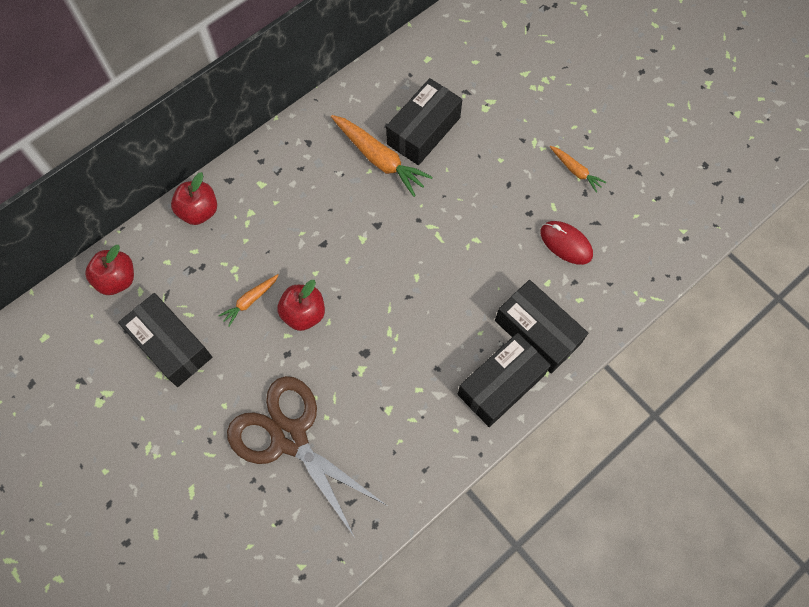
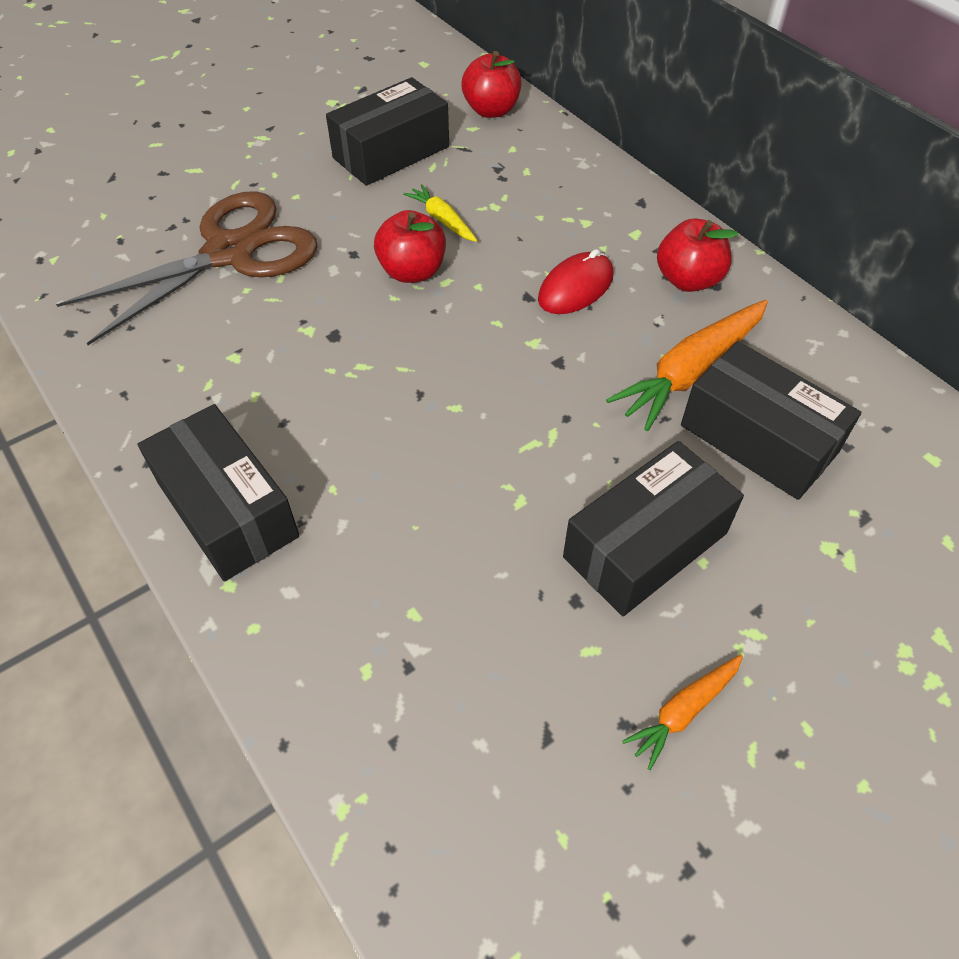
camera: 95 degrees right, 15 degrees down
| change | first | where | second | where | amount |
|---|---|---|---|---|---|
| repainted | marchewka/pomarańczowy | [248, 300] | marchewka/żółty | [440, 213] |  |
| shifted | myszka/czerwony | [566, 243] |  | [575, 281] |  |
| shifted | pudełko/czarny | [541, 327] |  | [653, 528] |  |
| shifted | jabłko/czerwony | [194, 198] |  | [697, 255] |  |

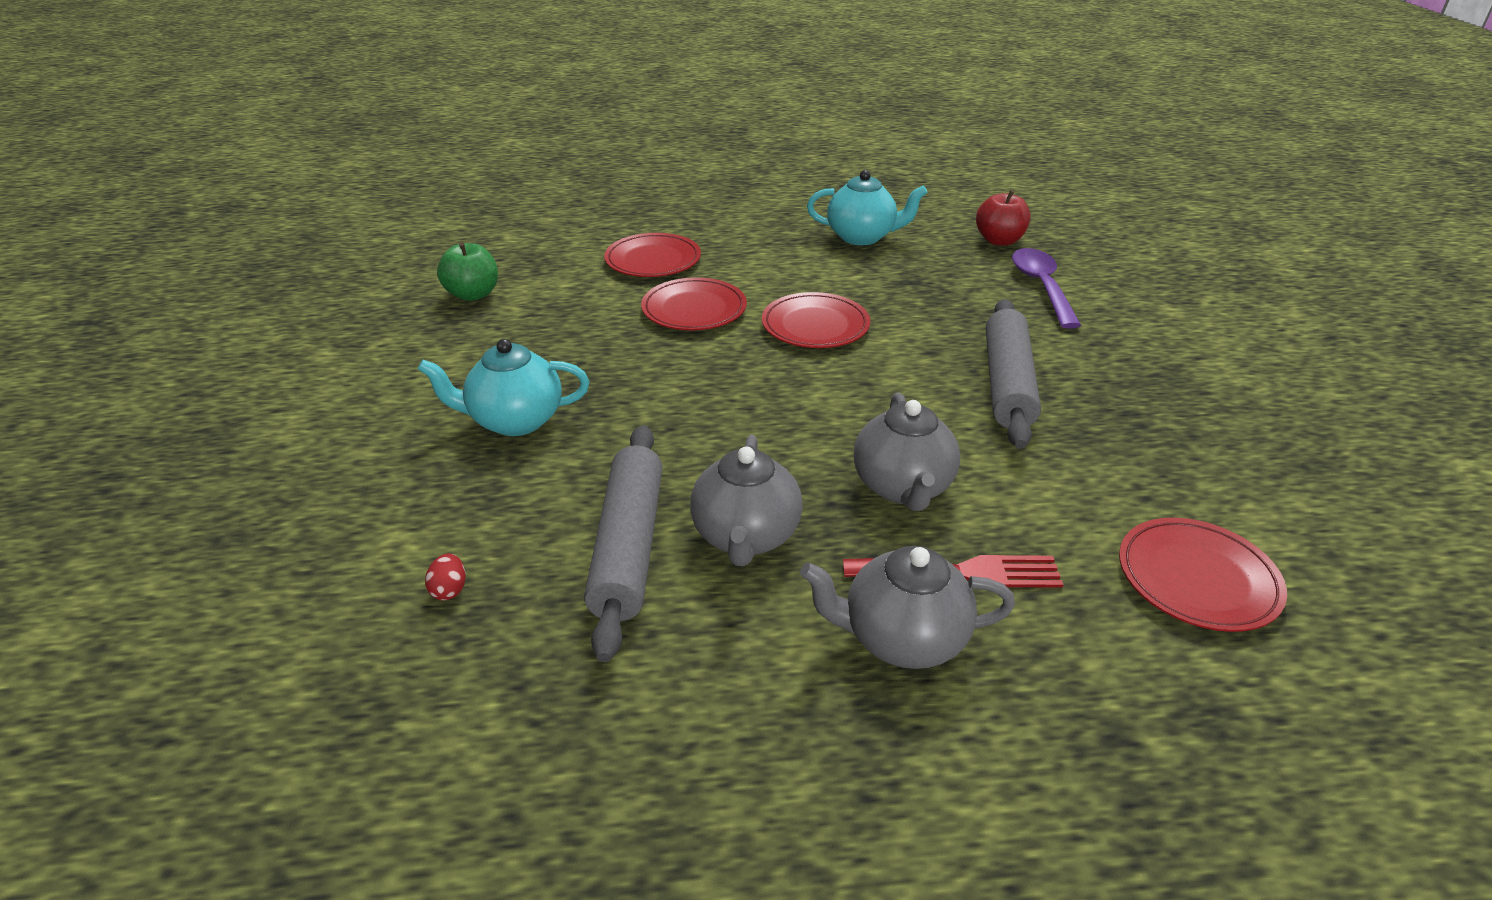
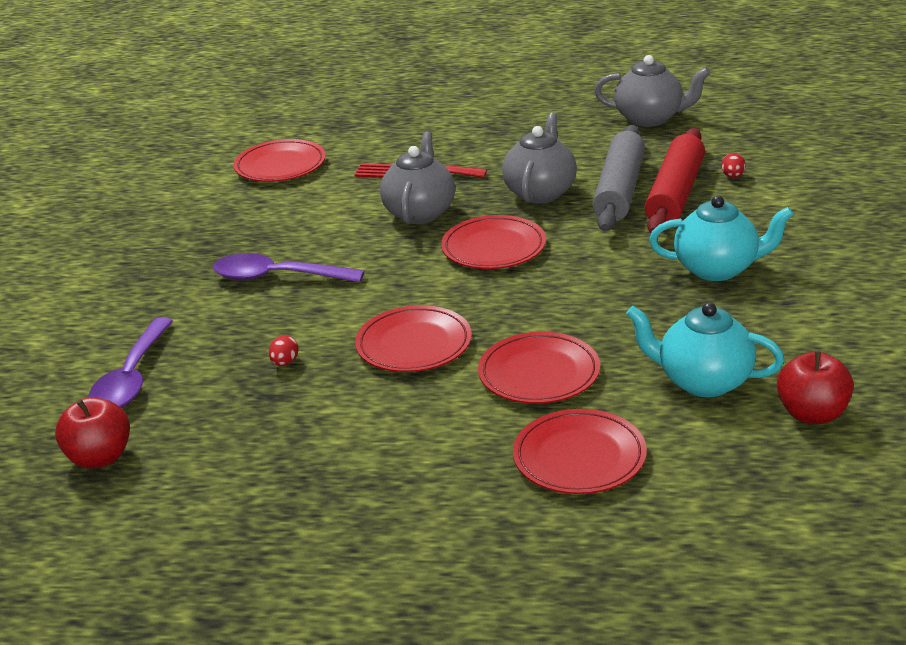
camera: 165 degrees left, 5 degrees down
| change | first | where | second | where | amount |
|---|---|---|---|---|---|
| swapped | wałek do ciasta/szary | [1013, 374] | łyżka/fioletowy | [288, 268] |  |
| new |  |  | jajko/czerwony | [284, 350] |  |
| new |  |  | talerz/czerwony | [493, 242] |  |
| shifted | imbryk/szary | [907, 607] |  | [652, 91] |  |
| shifted | imbryk/turkusowy | [867, 207] |  | [705, 349] |  |
| new |  |  | wałek do ciasta/czerwony | [675, 180] |  |
| repainted | jabłko/zielony | [467, 271] | jabłko/czerwony | [815, 387] |  |

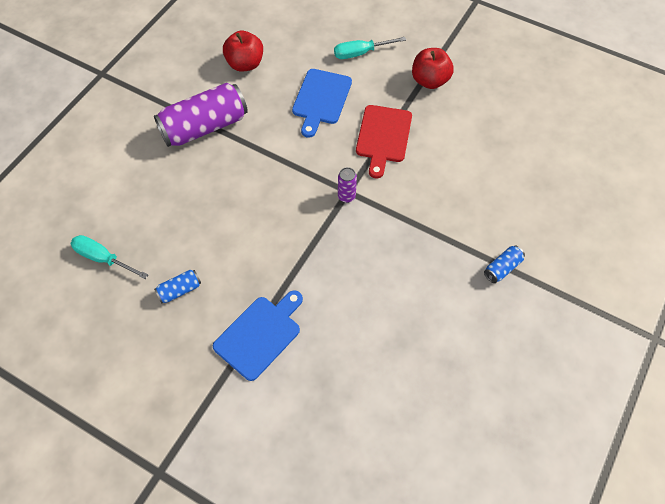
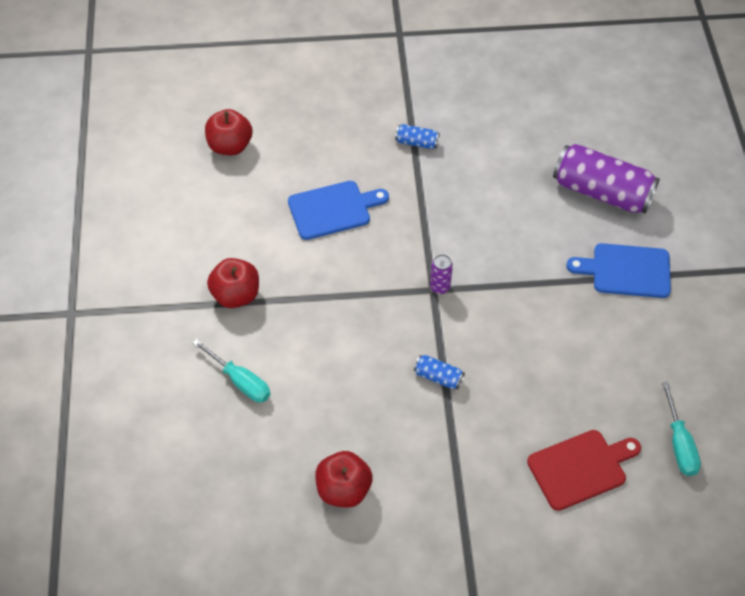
camera: 125 degrees left, 5 degrees down
| change | first | where | second | where | amount |
|---|---|---|---|---|---|
| new |  |  | jabłko/czerwony | [229, 132] |  |
| shifted | deska do krojenia/niebieski | [322, 103] |  | [338, 210] |  |
| shifted | puszka/niebieski | [177, 286] |  | [439, 372] |  |
| shifted | deska do krojenia/czerwony | [384, 141] |  | [584, 470] |  |
| shifted | puszka/fioletowy | [201, 115] |  | [606, 178] |  |

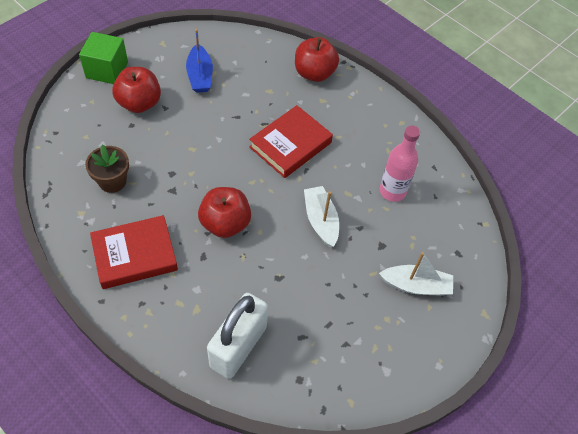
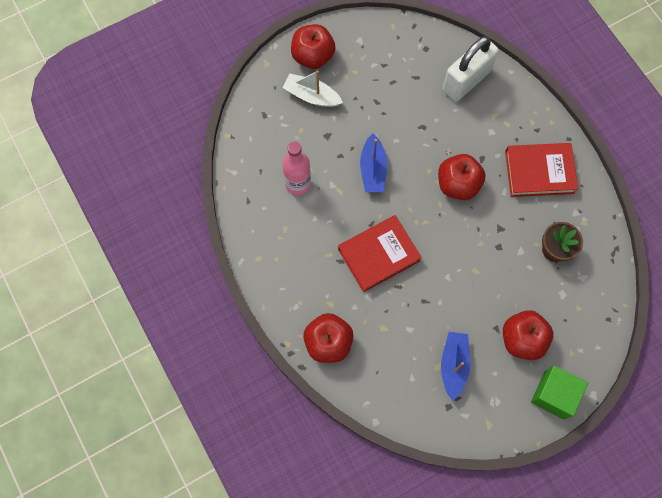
camera: 160 degrees left, 15 degrees up
| change | first | where | second | where | amount |
|---|---|---|---|---|---|
| new |  |  | jabłko/czerwony | [313, 46] |  |
| repainted | łódka/biały | [321, 216] | łódka/niebieski | [373, 162] |  |

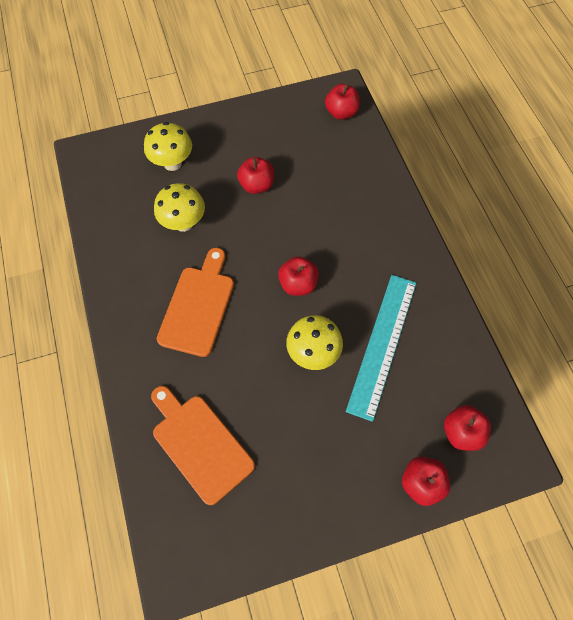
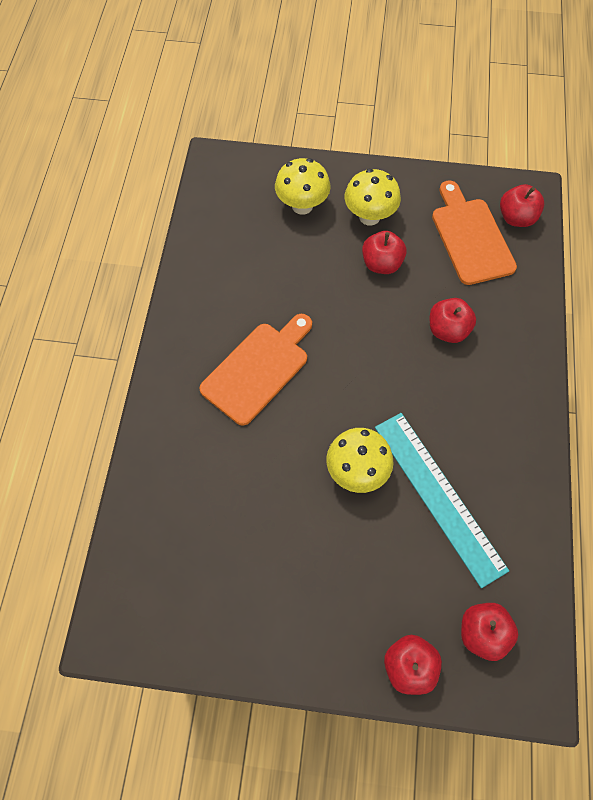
camera: 25 degrees right, 0 degrees up
| change | first | where | second | where | amount |
|---|---|---|---|---|---|
| shifted | grzyb/żółty | [179, 207] |  | [373, 197] |  |
| rotated | linijka/turkusowy | [381, 348] |  | [442, 500] | 75 degrees counterclockwise |
| shifted | jabłko/czerwony | [298, 276] |  | [453, 320] |  |
| shifted | deska do krojenia/pomarańczowy | [203, 445] |  | [474, 233] |  |

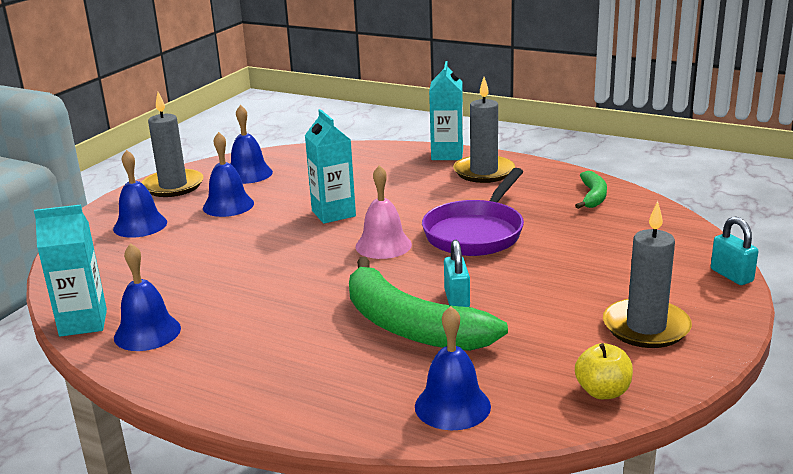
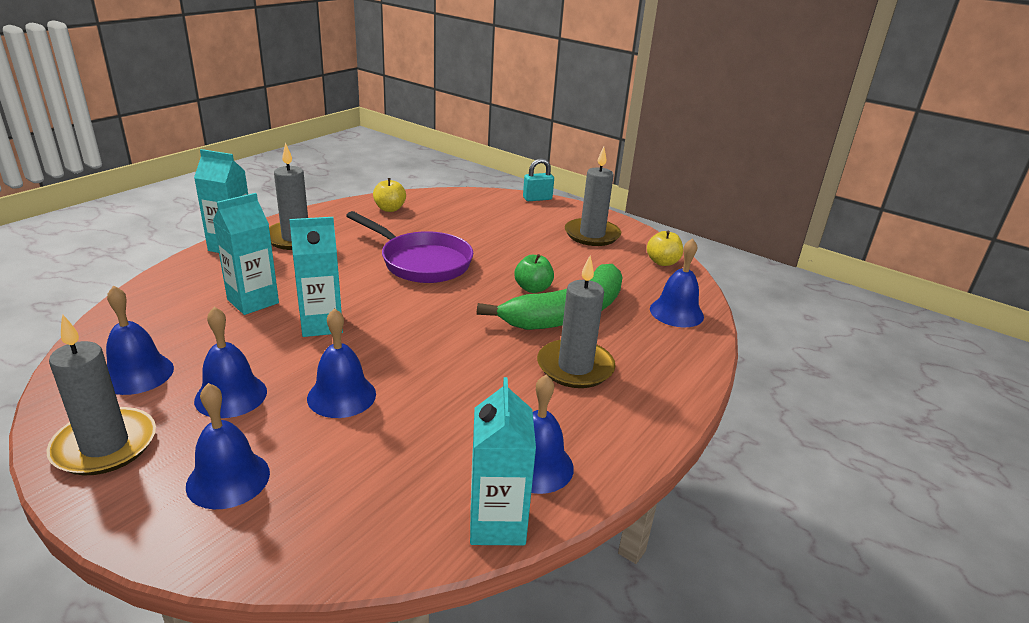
camera: 85 degrees left, 5 degrees up
| change | first | where | second | where | amount |
|---|---|---|---|---|---|
| new |  |  | karton mleka/turkusowy | [246, 254] |  |
| new |  |  | dzwonek/niebieski | [341, 363] |  |
| swapped | banan/zielony | [591, 190] | jabłko/żółty | [389, 195] |  |
| swapped | kłódka/turkusowy | [457, 273] | jabłko/zielony | [534, 273] |  |
| new |  |  | świeca/szary | [576, 322] |  |
| gone | dzwonek/różowy | [383, 212] |  |  |  |

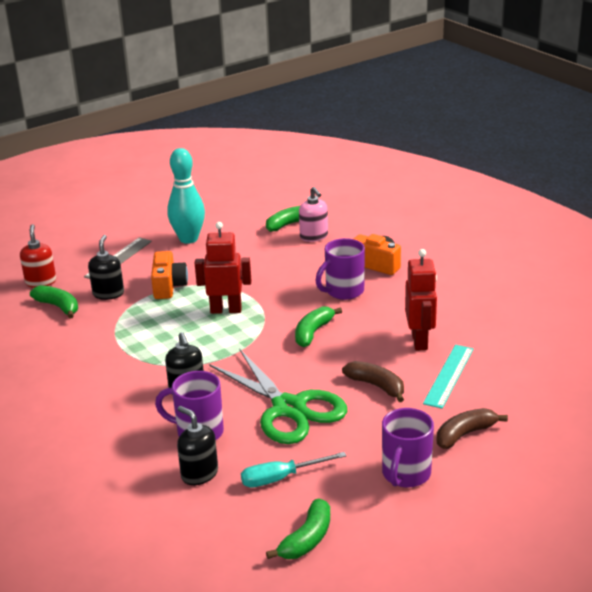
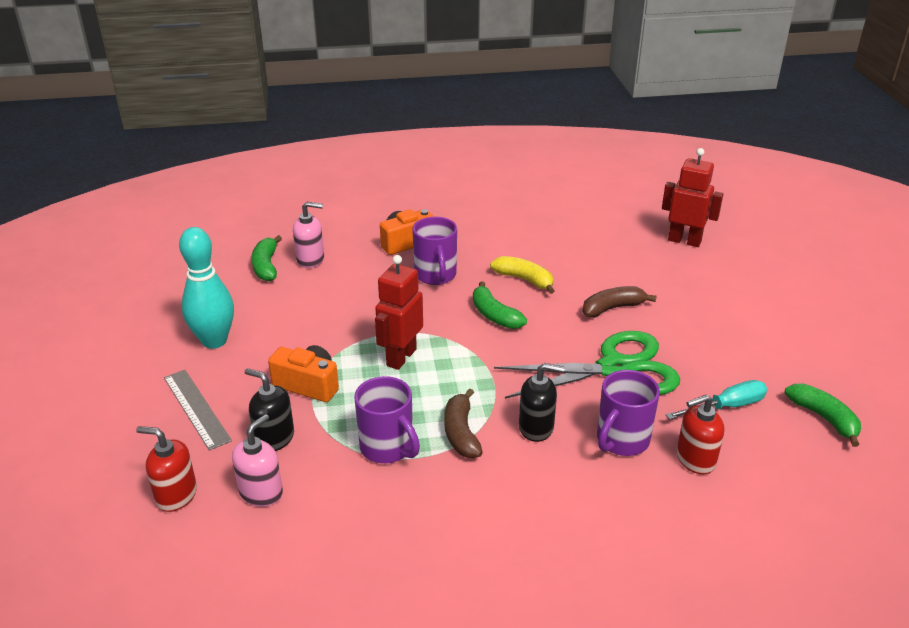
camera: 65 degrees left, 5 degrees up
| change | first | where | second | where | amount |
|---|---|---|---|---|---|
| swapped | banan/zielony | [54, 302] | dozownik mydła/różowy | [257, 460] |  |
| shifted | kubek/fioletowy | [408, 448] |  | [387, 419] |  |
| shifted | banan/brązowy | [472, 428] |  | [463, 423] |  |
| new |  |  | banan/żółty | [522, 275] |  |
| shifted | robot/czerwony | [421, 300] |  | [692, 197] |  |
| rotated | śrubokręt/turkusowy | [294, 470] |  | [716, 400] | 120 degrees counterclockwise |
| repainted | dozownik mydła/czarny | [197, 445] | dozownik mydła/czerwony | [700, 434] |  |
| gone | linijka/turkusowy | [448, 377] |  |  |  |

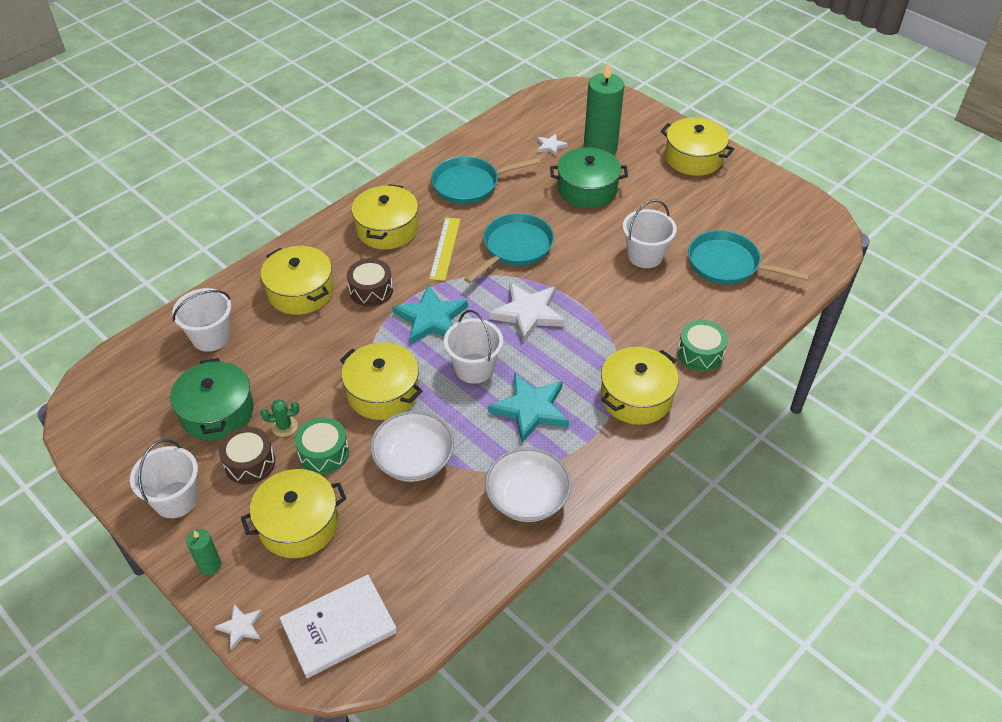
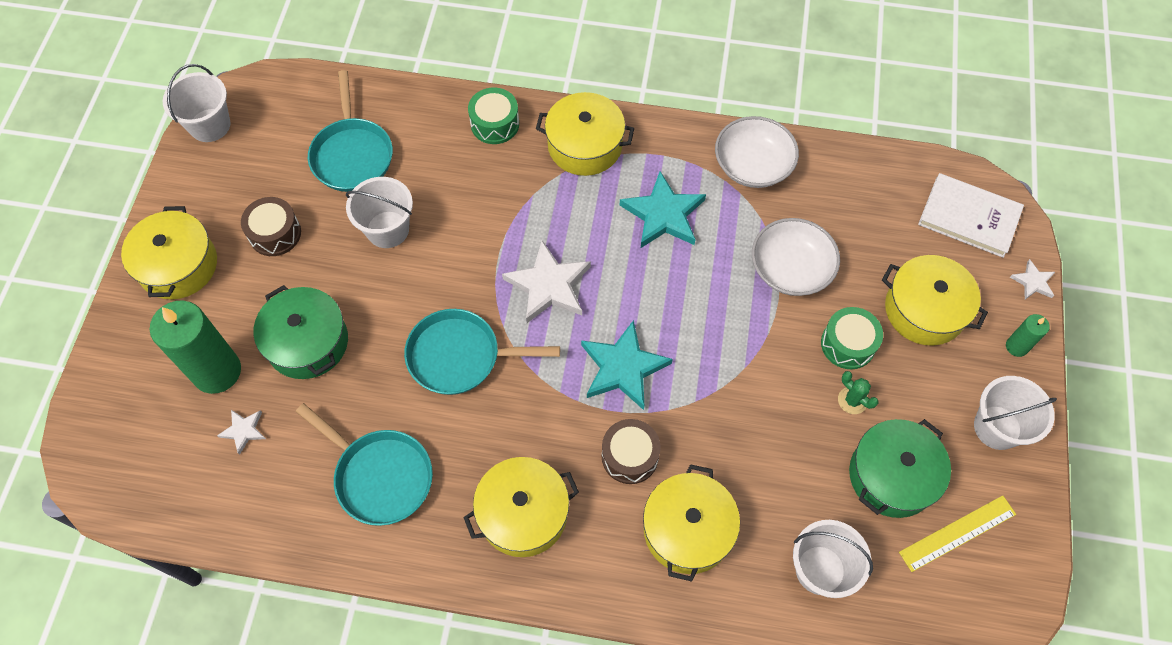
camera: 125 degrees left, 15 degrees up
| change | first | where | second | where | amount |
|---|---|---|---|---|---|
| shifted | wiadro/biały | [473, 347] |  | [196, 103] |  |
| shifted | bęben/brązowy | [247, 455] |  | [271, 226] |  |
| shifted | linijka/żółty | [445, 249] |  | [957, 533] |  |
| gone | garnek/żółty | [381, 381] |  |  |  |

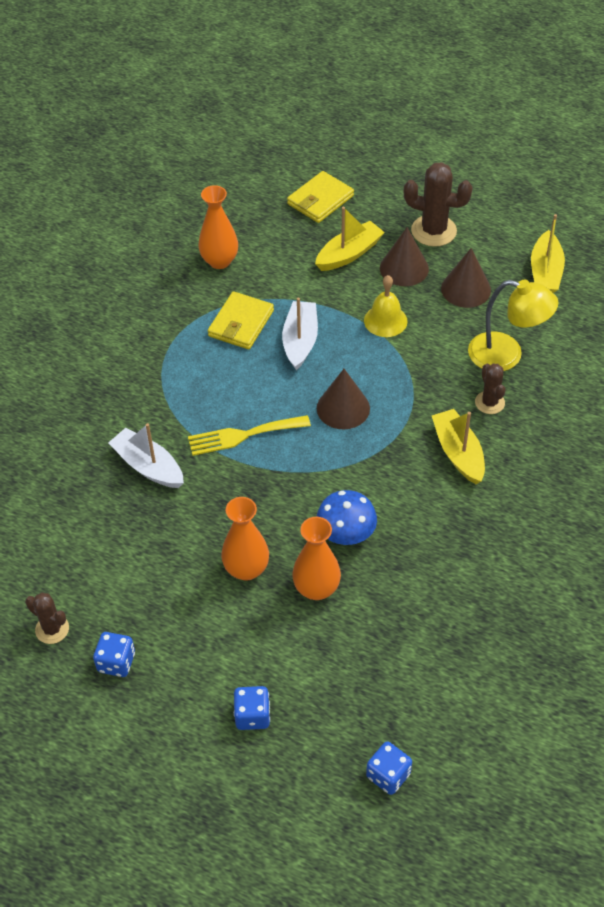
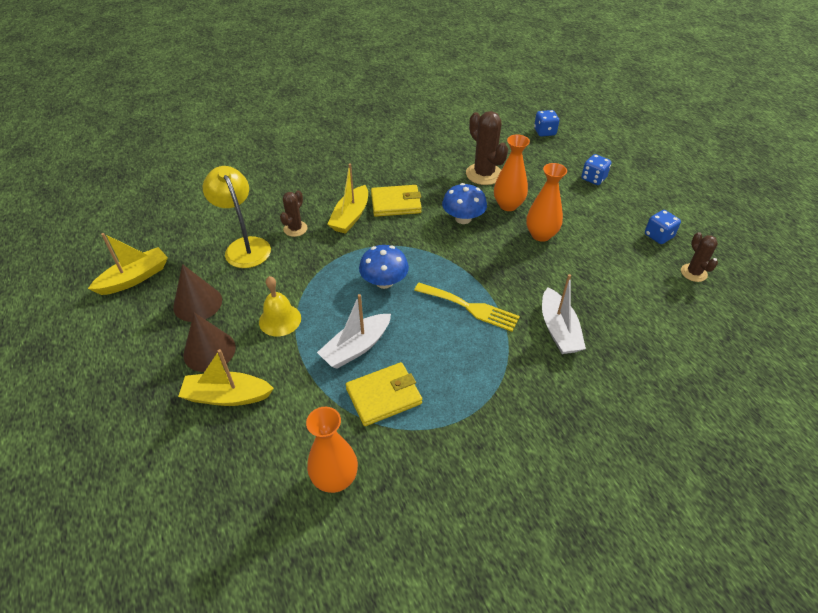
camera: 140 degrees left, 5 degrees down
| change | first | where | second | where | amount |
|---|---|---|---|---|---|
| swapped | stożek/brązowy | [343, 399] | grzyb/niebieski | [384, 267] |  |
| shifted | portfel/żółty | [320, 197] |  | [396, 201] |  |
| shifted | kaktus/brązowy | [438, 204] |  | [487, 148] |  |

